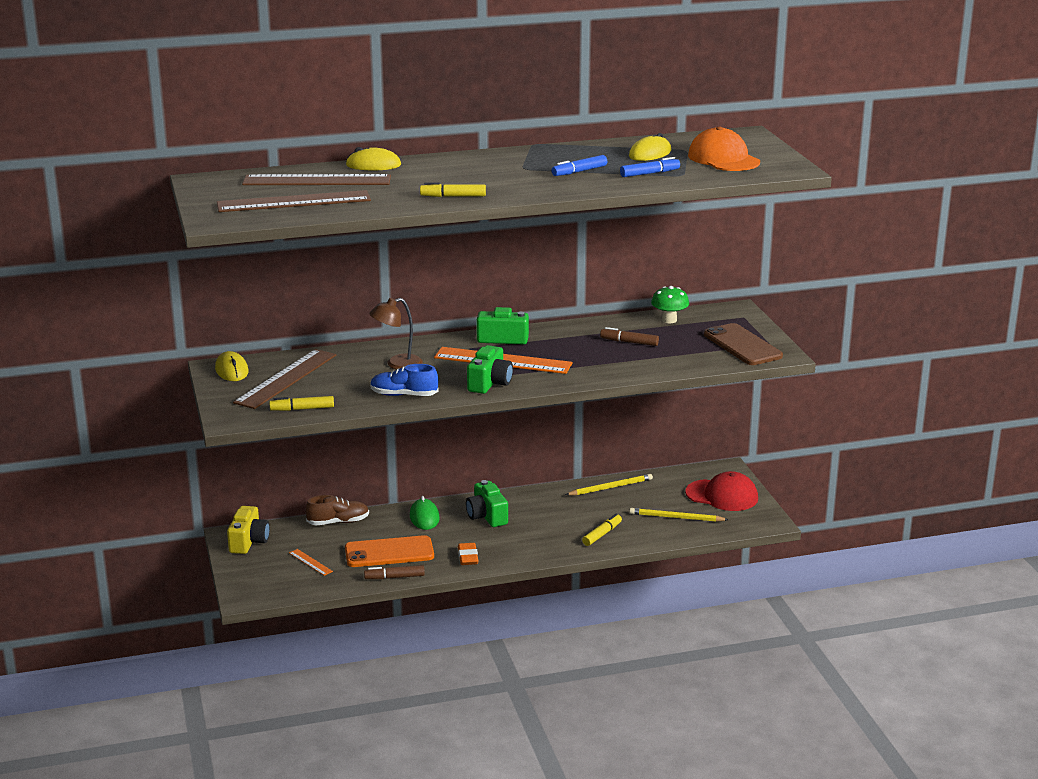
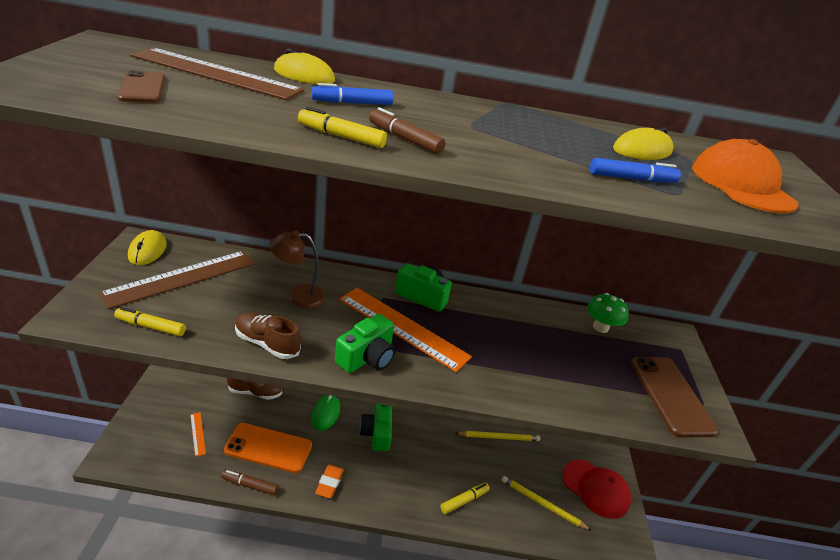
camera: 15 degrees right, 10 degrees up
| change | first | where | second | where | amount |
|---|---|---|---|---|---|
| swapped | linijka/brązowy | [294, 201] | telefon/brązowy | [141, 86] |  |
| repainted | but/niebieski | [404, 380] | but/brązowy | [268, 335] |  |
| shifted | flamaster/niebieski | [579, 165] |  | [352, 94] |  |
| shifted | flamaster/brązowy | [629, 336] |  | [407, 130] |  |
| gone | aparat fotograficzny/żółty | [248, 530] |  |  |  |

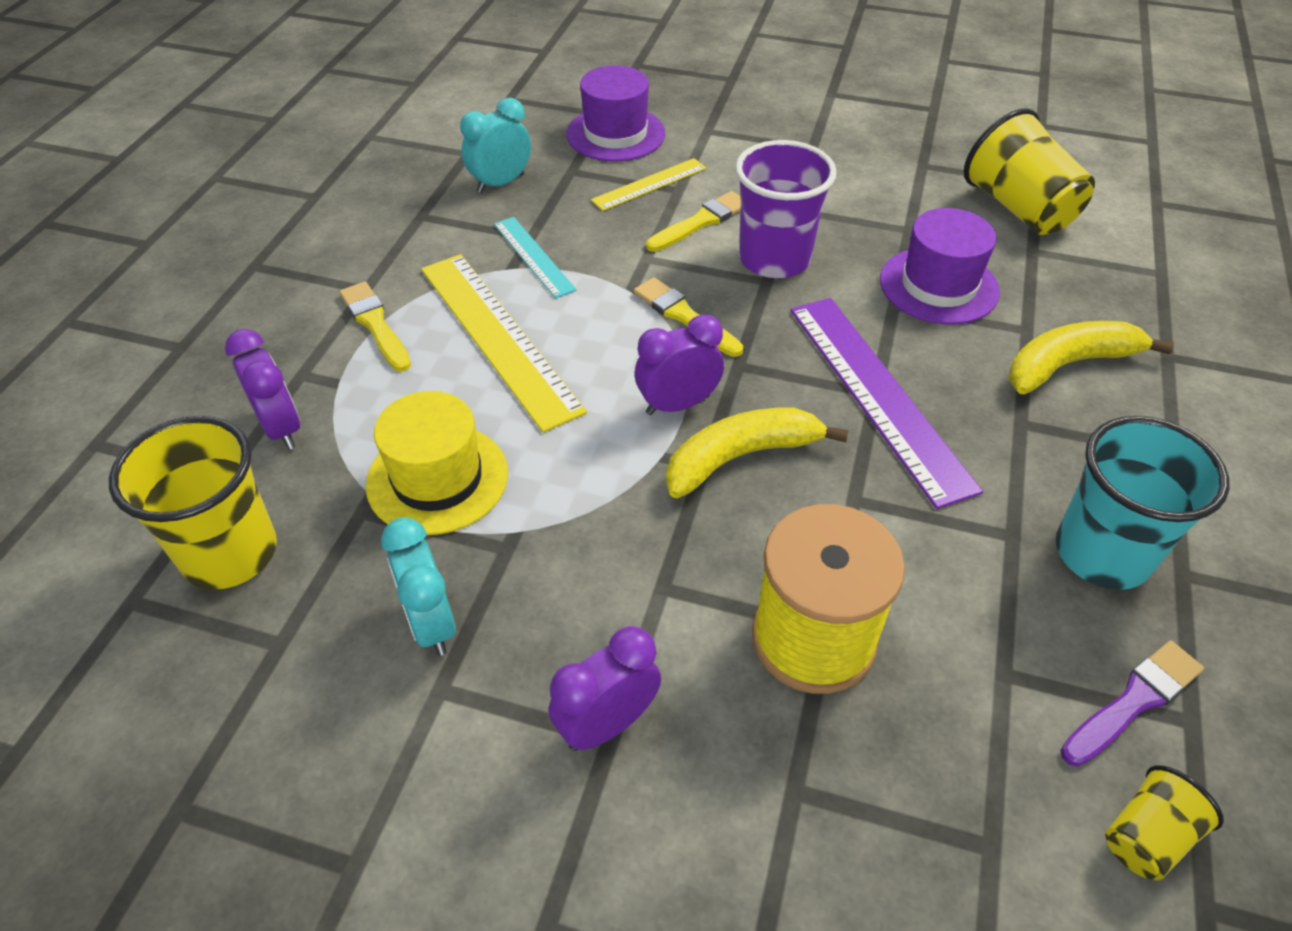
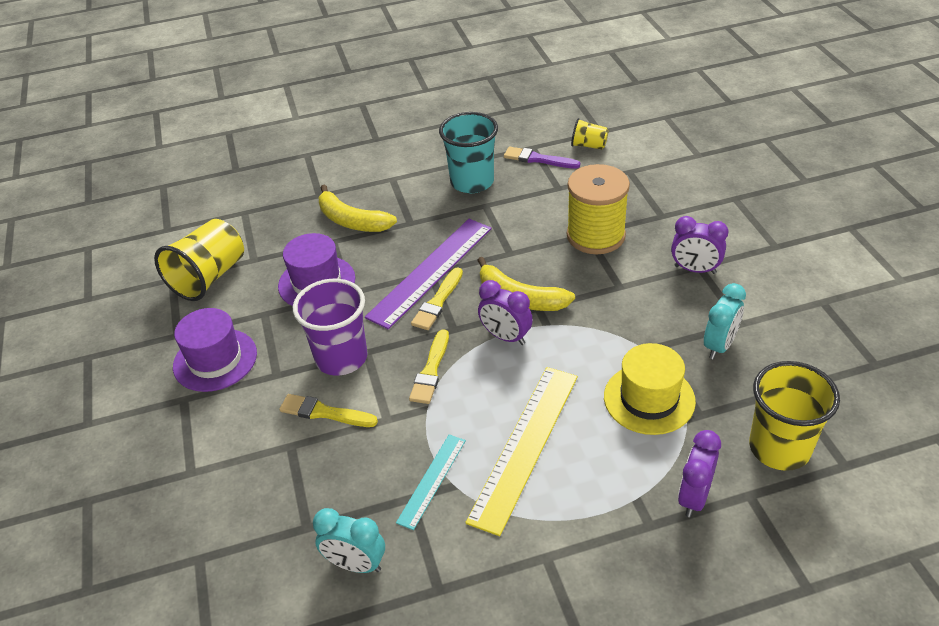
camera: 120 degrees left, 5 degrees down
| change | first | where | second | where | amount |
|---|---|---|---|---|---|
| shifted | kapelusz/fioletowy | [615, 113] |  | [215, 350] |  |
| shifted | pędzel/żółty | [375, 327] |  | [437, 298] |  |
| gone | linijka/żółty | [648, 184] |  |  |  |

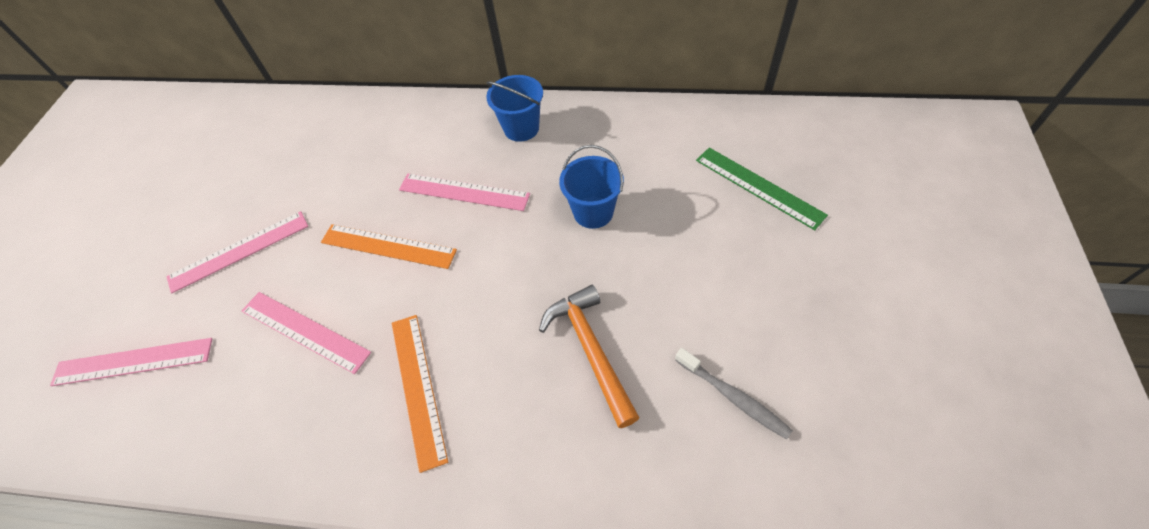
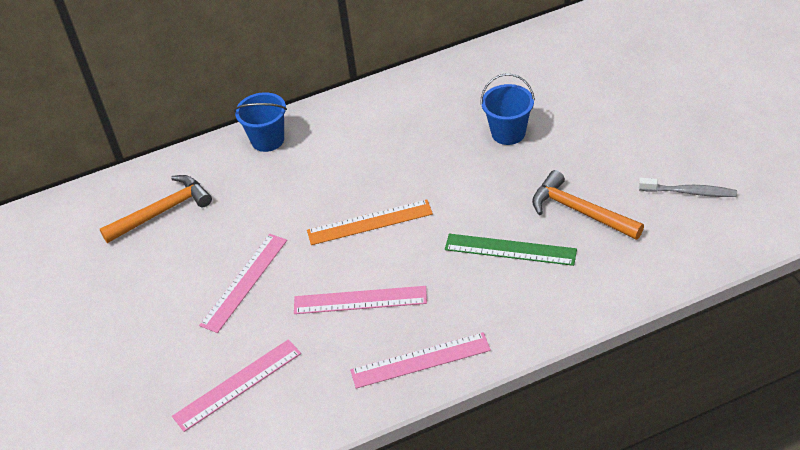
camera: 30 degrees left, 10 degrees down
| change | first | where | second | where | amount |
|---|---|---|---|---|---|
| new |  |  | młotek/pomarańczowy | [156, 209] |  |
| shifted | wiadro/niebieski | [514, 108] |  | [260, 122] |  |
| shifted | linijka/różowy | [464, 192] |  | [420, 360] |  |
| shifted | linijka/zielony | [762, 189] |  | [511, 250] |  |
| gone | linijka/pomarańczowy | [420, 394] |  |  |  |

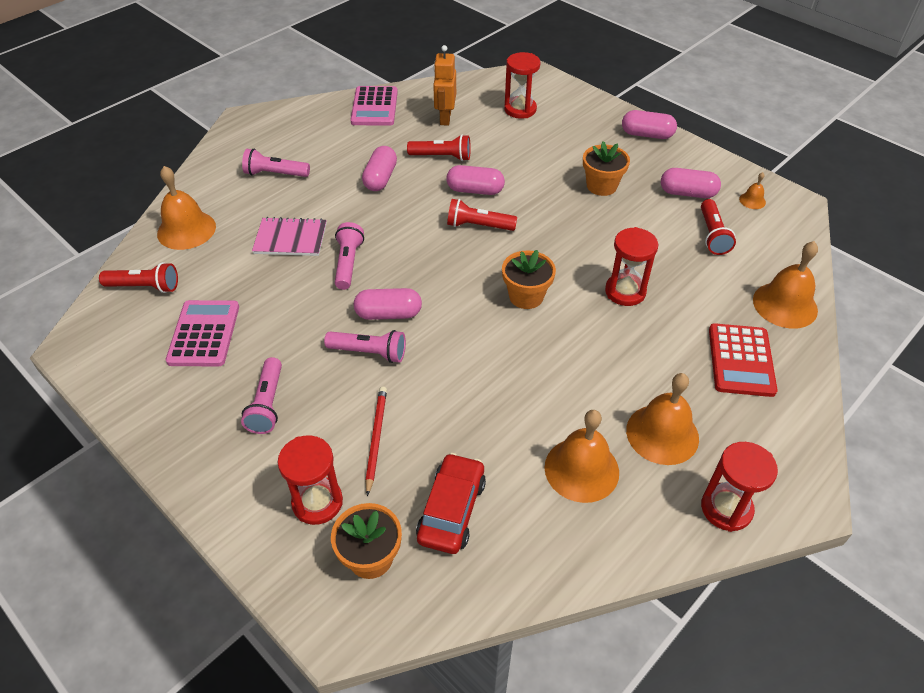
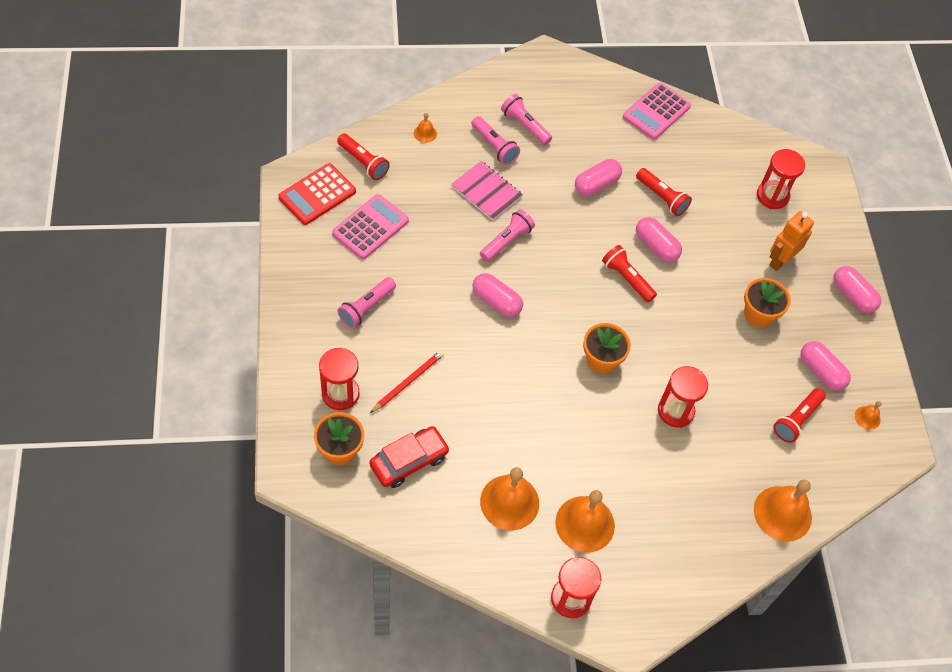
camera: 35 degrees right, 10 degrees up
| change | first | where | second | where | amount |
|---|---|---|---|---|---|
| shifted | kalkulator/czerwony | [743, 360] |  | [317, 194] |  |
| scaled | dzwonek/pomarańczowy | [186, 208] |  | [425, 128] | x0.47 |
| shifted | latarka/różowy | [365, 346] |  | [495, 140] |  |
| shifted | robot/pomarańczowy | [444, 85] |  | [791, 241] |  |

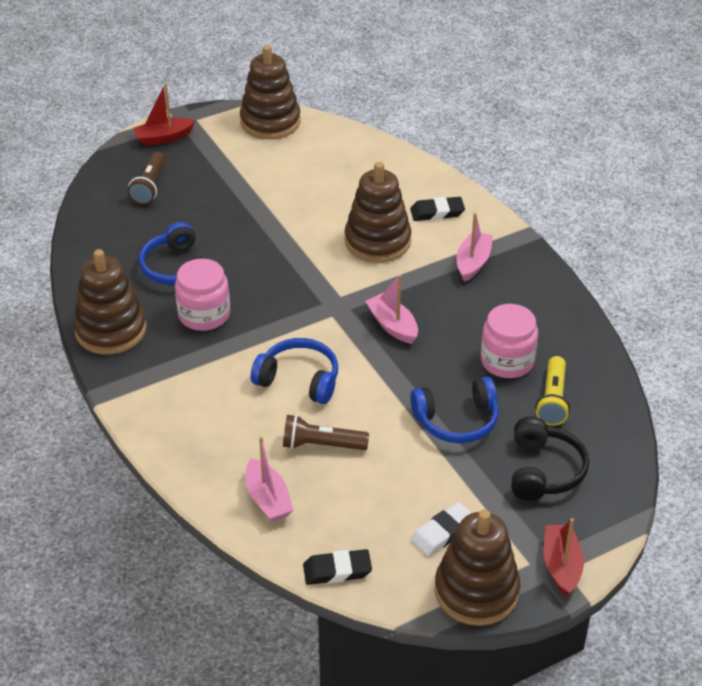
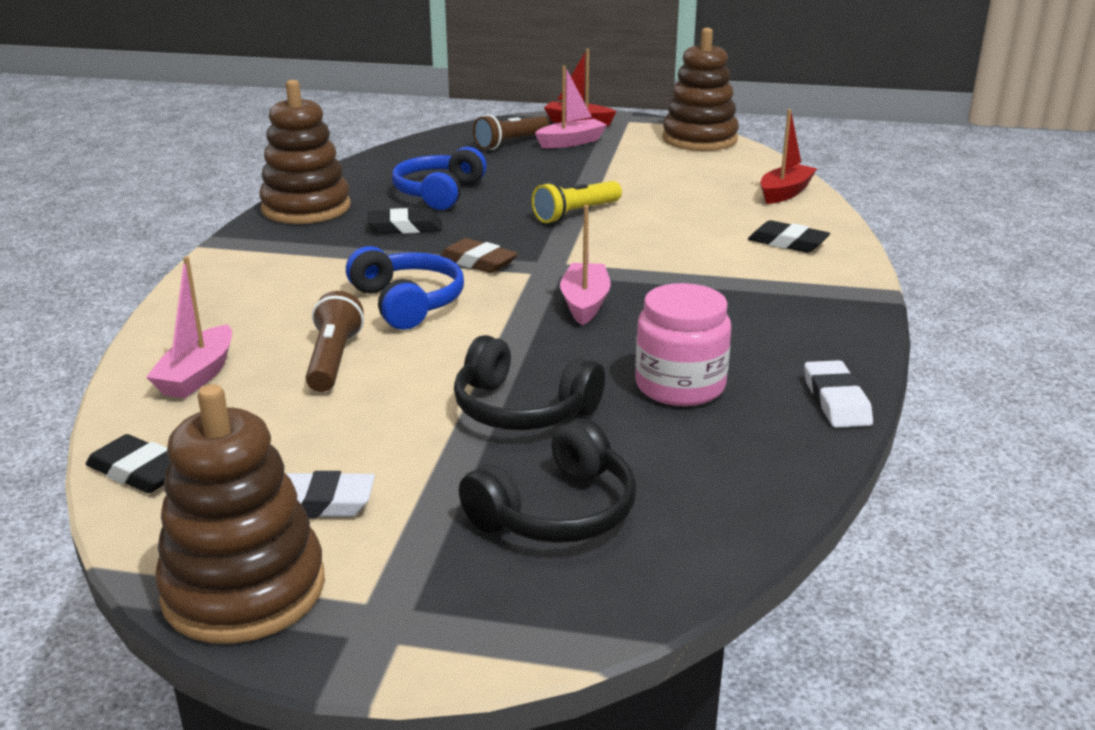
camera: 40 degrees right, 15 degrees down
| change | first | where | second | where | amount |
|---|---|---|---|---|---|
| rotated | latarka/brązowy | [326, 432] |  | [335, 341] | 45 degrees clockwise |
| swapped | słoik/różowy | [202, 294] | gumka do mazania/czarny | [405, 221] |  |
| new |  |  | gumka do mazania/brązowy | [479, 255] |  |
| repainted | słuchawki/niebieski | [455, 410] | słuchawki/czarny | [529, 382] |  |
| shifted | latarka/żółty | [552, 391] |  | [577, 202] |  |
| shifted | łódka/różowy | [474, 247] |  | [571, 107] |  |
| shifted | łódka/czerwony | [564, 557] |  | [788, 156] |  |
| new |  |  | gumka do mazania/biały | [838, 394] |  |
| gone | zabawka nakładanka/brązowy | [378, 212] |  |  |  |

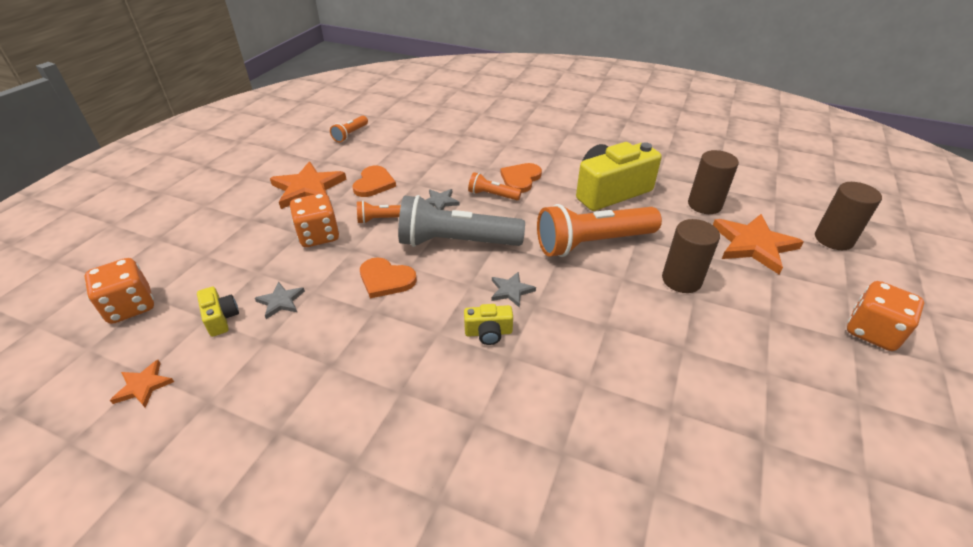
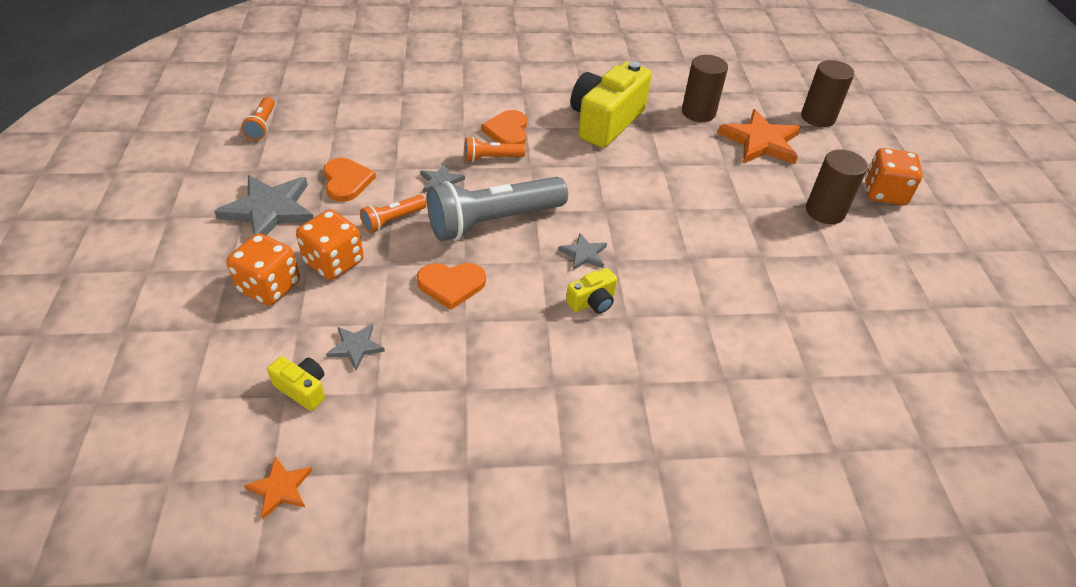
camera: 30 degrees left, 5 degrees up
| change | first | where | second | where | amount |
|---|---|---|---|---|---|
| repainted | gwiazda/pomarańczowy | [308, 185] | gwiazda/szary | [264, 205] |  |
| shifted | kostka do gry/pomarańczowy | [119, 291] |  | [263, 269] |  |
| shifted | walec/brązowy | [691, 256] |  | [837, 186] |  |
| gone | latarka/pomarańczowy | [599, 230] |  |  |  |

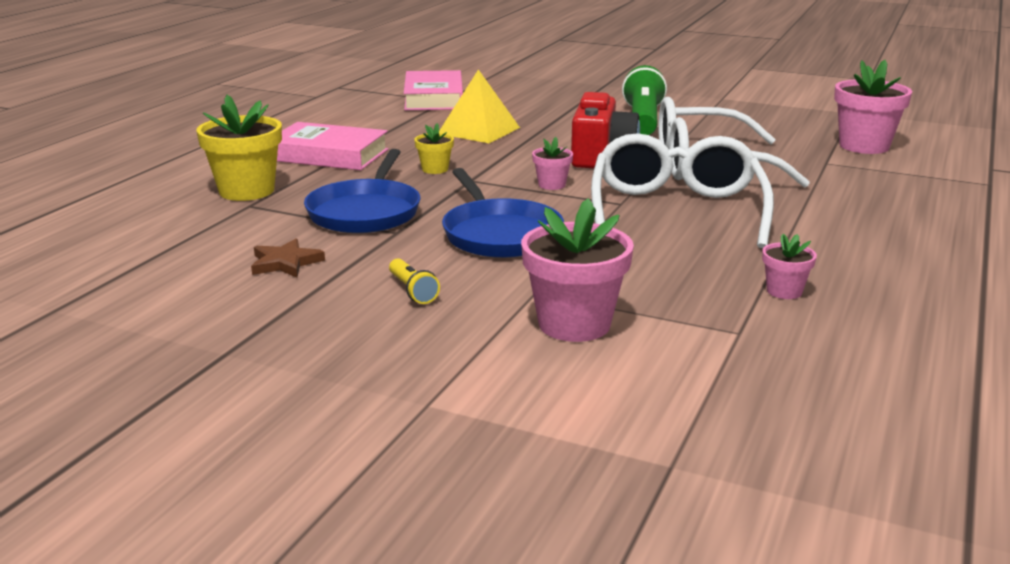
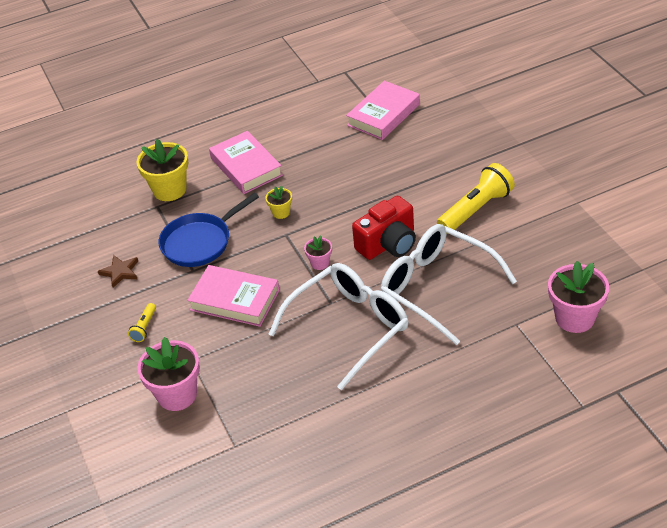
camera: 45 degrees right, 20 degrees up
| change | first | where | second | where | amount |
|---|---|---|---|---|---|
| swapped | patelnia/niebieski | [503, 213] | książka/różowy | [233, 296] |  |
| repainted | latarka/zielony | [644, 100] | latarka/żółty | [476, 198] |  |
| gone | piramida/żółty | [479, 106] |  |  |  |
| gone | doniczka/różowy | [789, 266] |  |  |  |

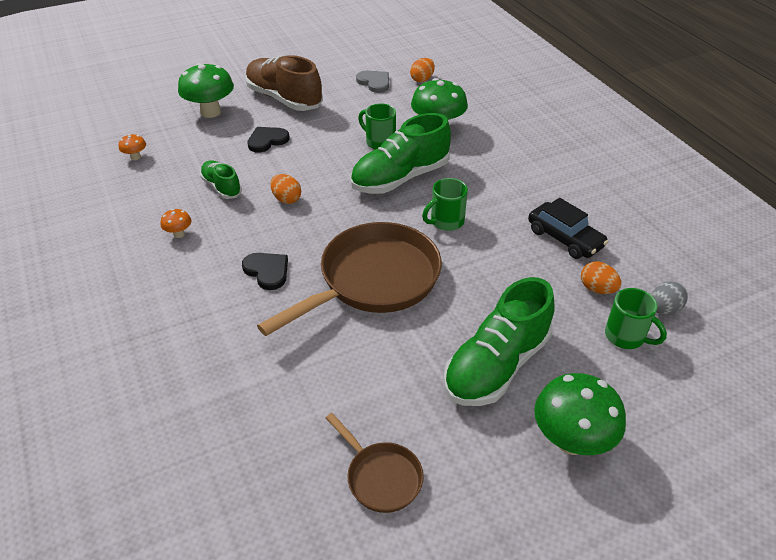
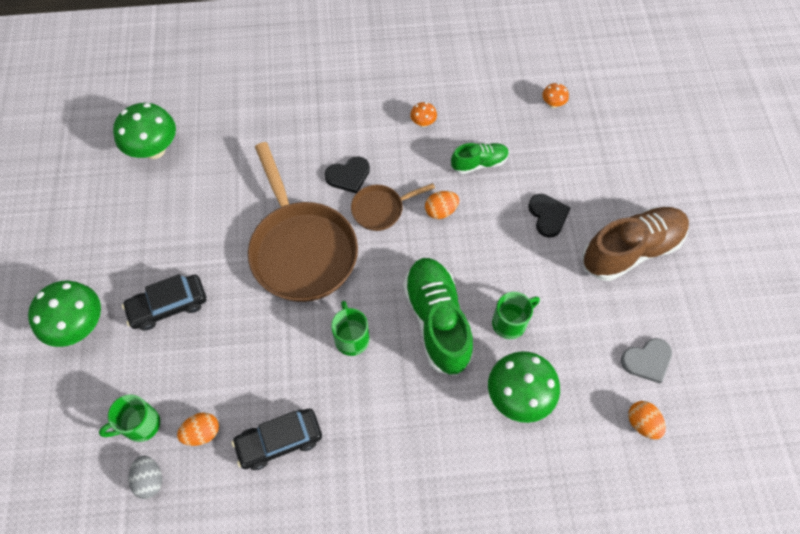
camera: 110 degrees right, 20 degrees up
| change | first | where | second | where | amount |
|---|---|---|---|---|---|
| shifted | grzyb/zielony | [206, 90] |  | [144, 131] |  |
| swapped | but/zielony | [499, 341] | samochód/czarny | [164, 302] |  |
| shifted | patelnia/brązowy | [375, 463] |  | [393, 207] |  |

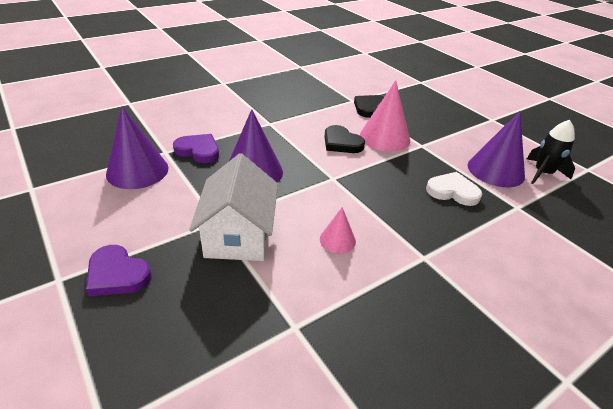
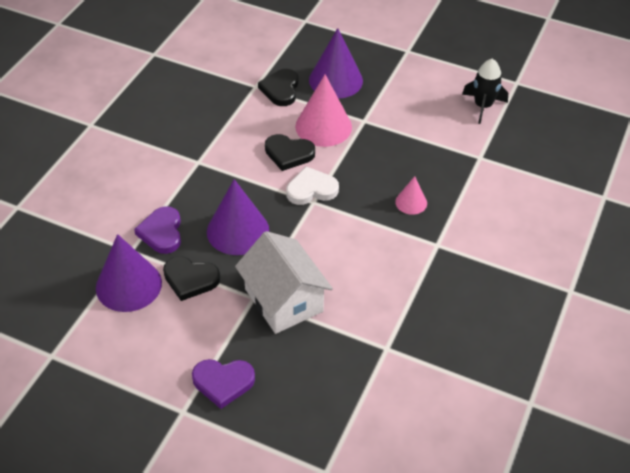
camera: 30 degrees left, 10 degrees up
| change | first | where | second | where | amount |
|---|---|---|---|---|---|
| rotated | serce/fioletowy | [196, 148] |  | [157, 230] | 90 degrees counterclockwise |
| new |  |  | serce/czarny | [191, 278] |  |
| shifted | serce/biały | [454, 189] |  | [312, 185] |  |
| shifted | stożek/fioletowy | [496, 149] |  | [336, 63] |  |
| shifted | stożek/różowy | [338, 230] |  | [411, 195] |  |

